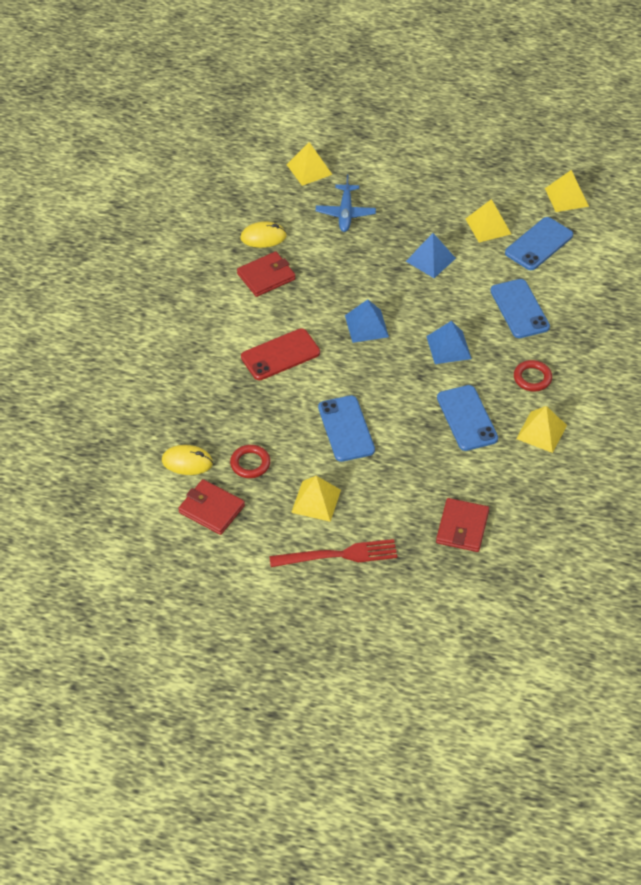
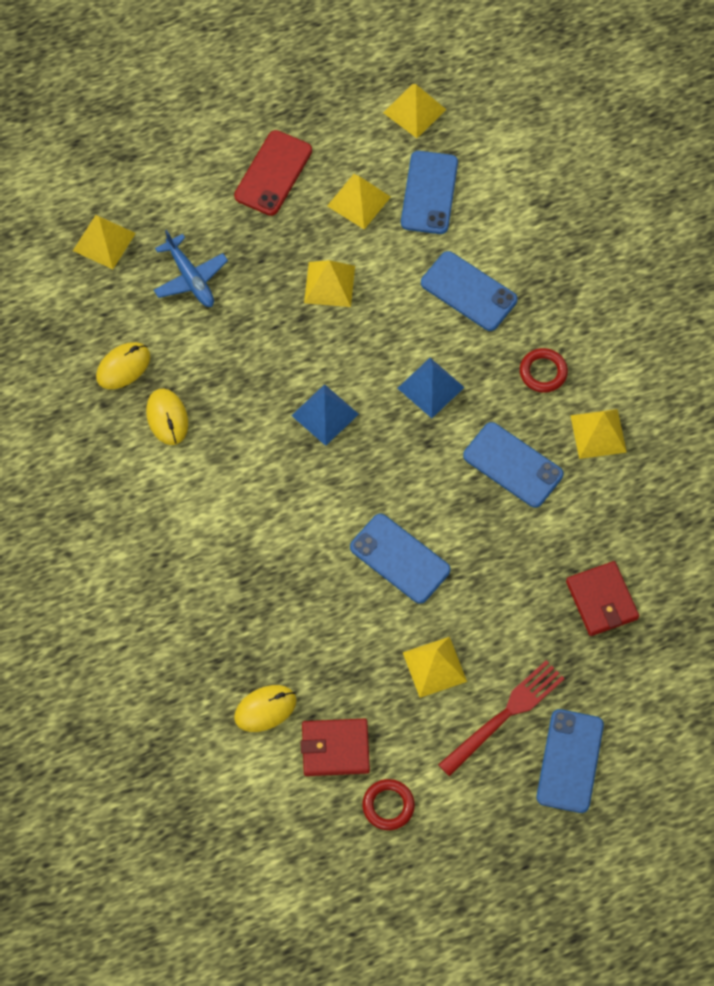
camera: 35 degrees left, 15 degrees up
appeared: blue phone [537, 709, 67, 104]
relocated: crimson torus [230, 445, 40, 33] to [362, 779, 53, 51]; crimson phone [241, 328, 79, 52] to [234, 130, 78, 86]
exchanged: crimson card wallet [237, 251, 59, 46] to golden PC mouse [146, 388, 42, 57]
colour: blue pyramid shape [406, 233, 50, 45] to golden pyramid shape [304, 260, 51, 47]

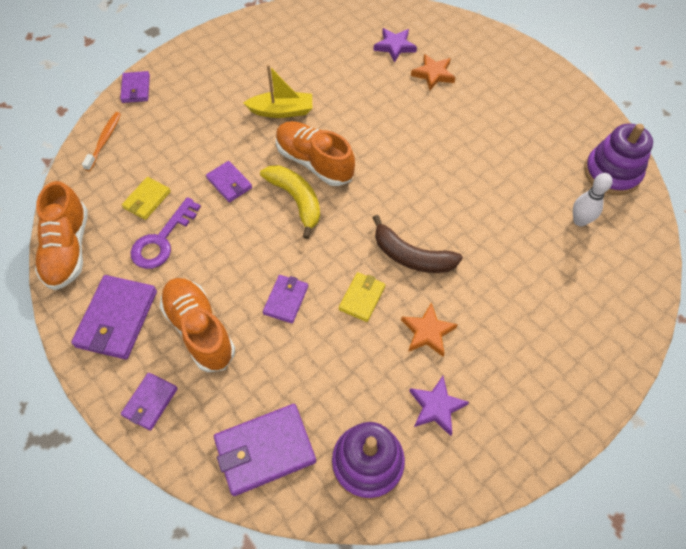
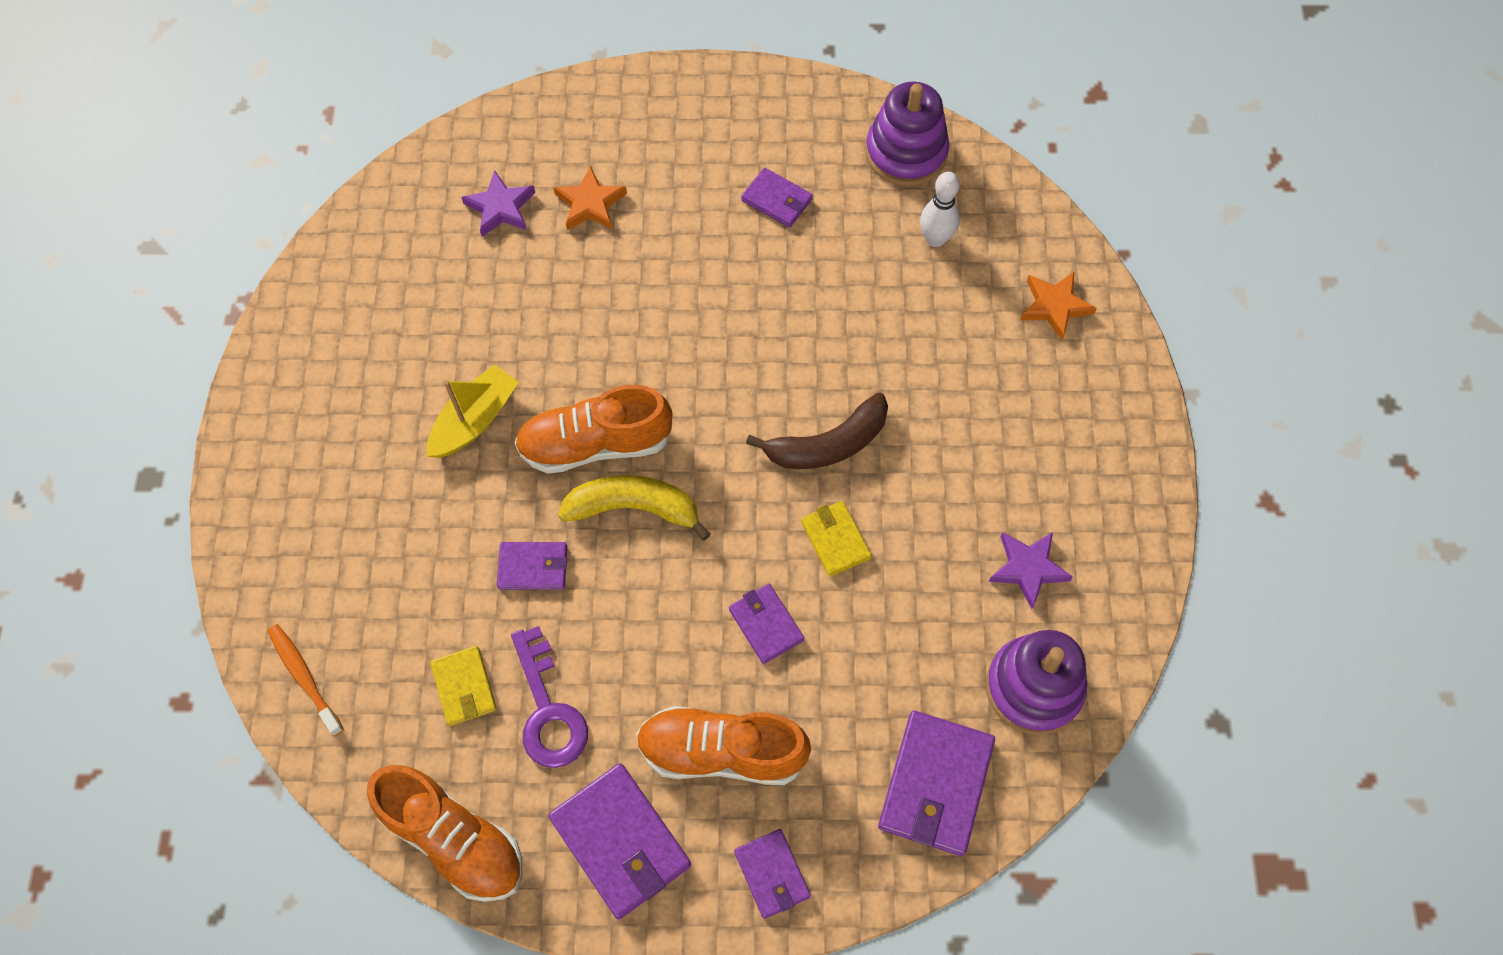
camera: 50 degrees left, 5 degrees up
relocated: violet card wallet [120, 71, 30, 32] to [741, 168, 72, 60]; orange-coloured five-pointed star [401, 302, 57, 54] to [1020, 272, 77, 69]

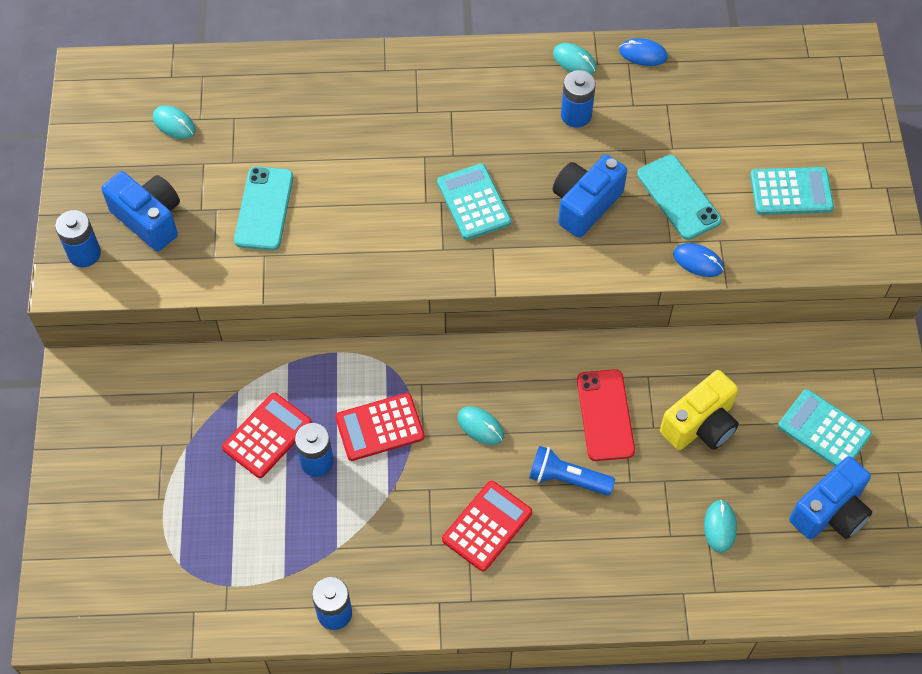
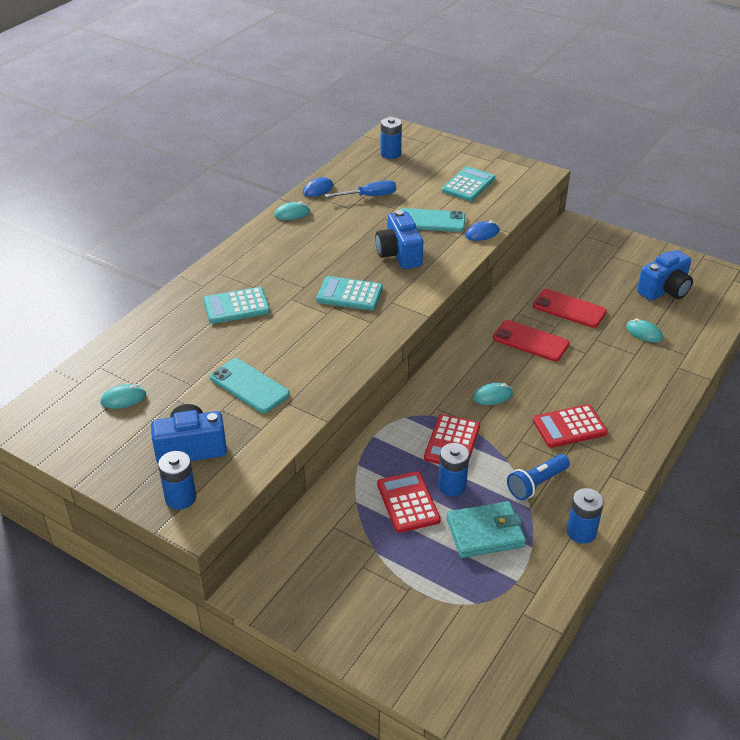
camera: 55 degrees left, 20 degrees down
appeared: blue flat screwdriver [325, 180, 71, 17]; teal card wallet [446, 501, 80, 57]
relocated: blue pocket torch [529, 446, 86, 50] to [507, 454, 63, 46]; blue power cell [561, 70, 35, 58] to [380, 117, 22, 42]; teal calculator [778, 389, 94, 78] to [203, 287, 67, 37]
exchanged: golden camera [660, 370, 79, 80] to crimson phone [533, 289, 74, 39]
spun: crimson calculator [442, 481, 90, 90] = [533, 404, 75, 44] 90 degrees counterclockwise; blue camera [789, 456, 83, 84] = [637, 250, 56, 51] 60 degrees clockwise

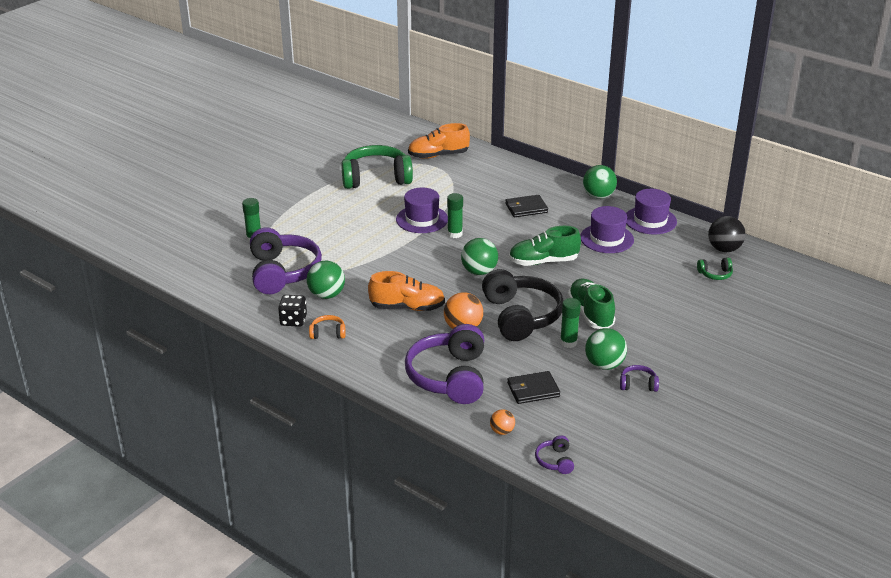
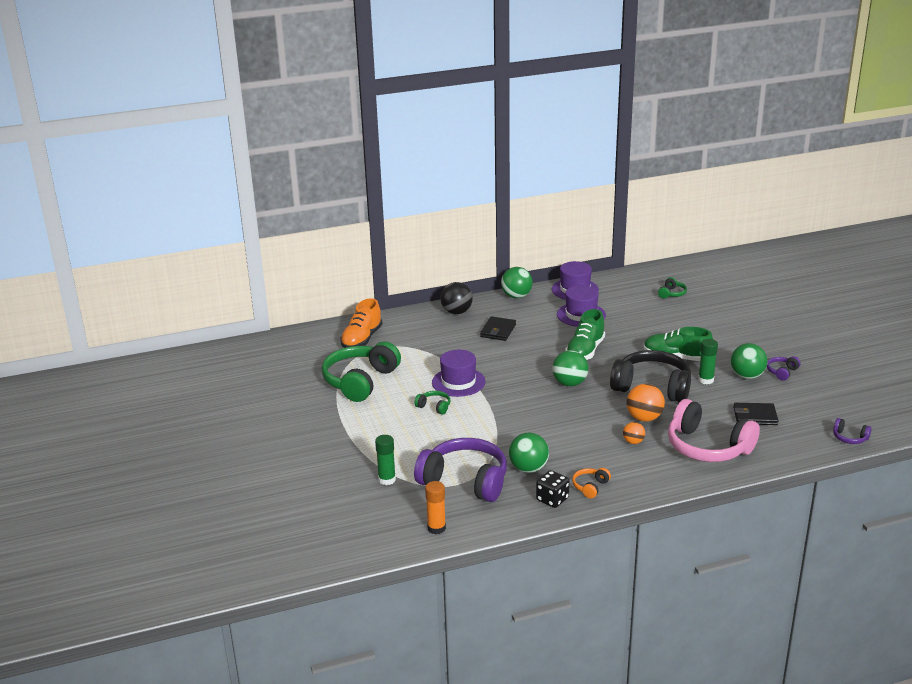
camera: 55 degrees left, 5 degrees down
missing: orange-coloured lace-up shoe [368, 271, 77, 40]; emerald stick of glue [447, 193, 16, 45]
appeared: emerald headset [414, 391, 37, 24]; orange-coloured stick of glue [425, 481, 21, 53]
relocated: orange-coloured play ball [490, 409, 25, 26] to [623, 422, 22, 22]; black play ball [708, 216, 38, 36] to [440, 282, 33, 32]
colour: violet headset [405, 324, 79, 80] to rose-pink headset [668, 399, 92, 63]
spun: black card wallet [507, 371, 53, 33] = [733, 403, 46, 22] 75 degrees clockwise

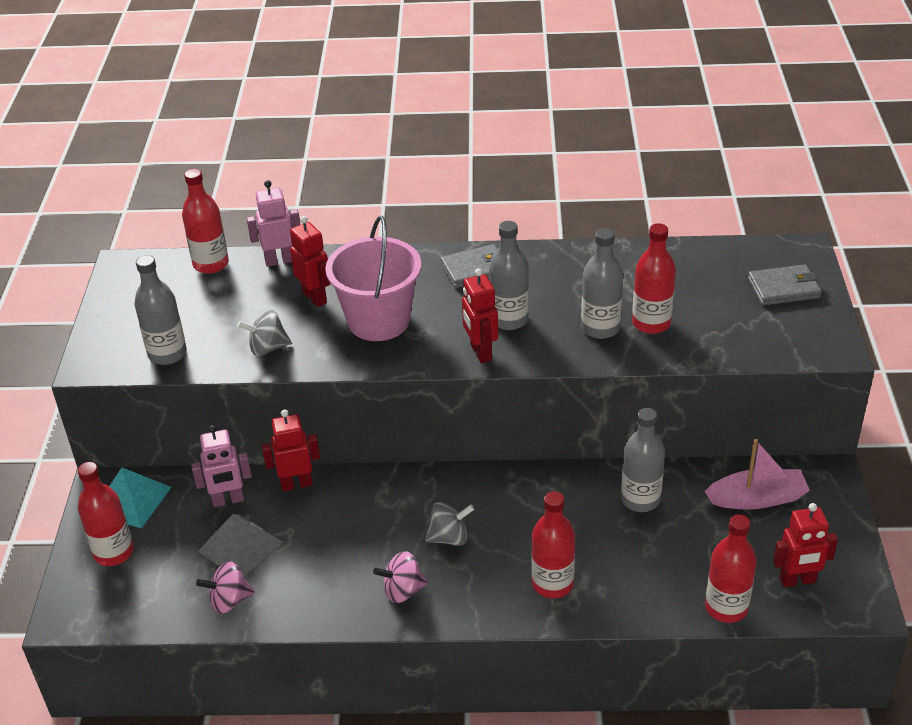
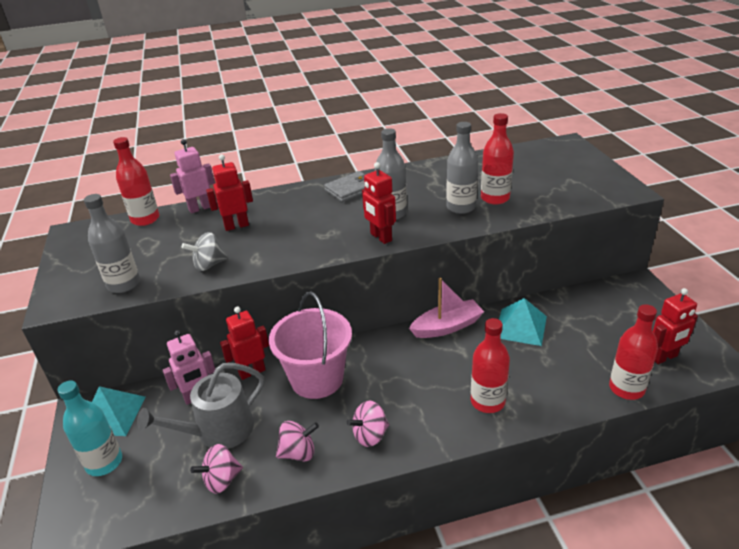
camera: 15 degrees left, 5 degrees down
missing: ash-grey whirligig [425, 502, 49, 44]; ash-grey card wallet [748, 264, 74, 42]
appeared: rose-pink whirligig [276, 421, 43, 41]
relocated: rose-pink sand bucket [325, 215, 96, 126] to [269, 291, 83, 108]; rose-pink boat [705, 439, 105, 70] to [409, 278, 75, 60]
exchanged: ash-grey pyramid shape [198, 514, 85, 62] to ash-grey watering can [137, 363, 127, 86]; ash-grey drink bottle [621, 408, 44, 104] to teal pyramid shape [499, 298, 48, 48]
colour: crimson drink bottle [78, 462, 56, 104] to teal drink bottle [57, 380, 65, 96]
spun: crimson toy robot [290, 216, 40, 91] = [206, 154, 47, 77] 60 degrees counterclockwise

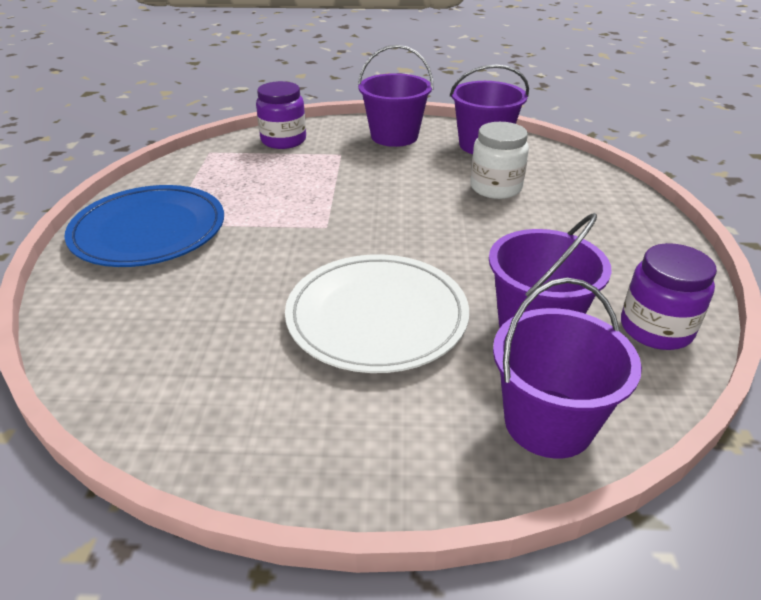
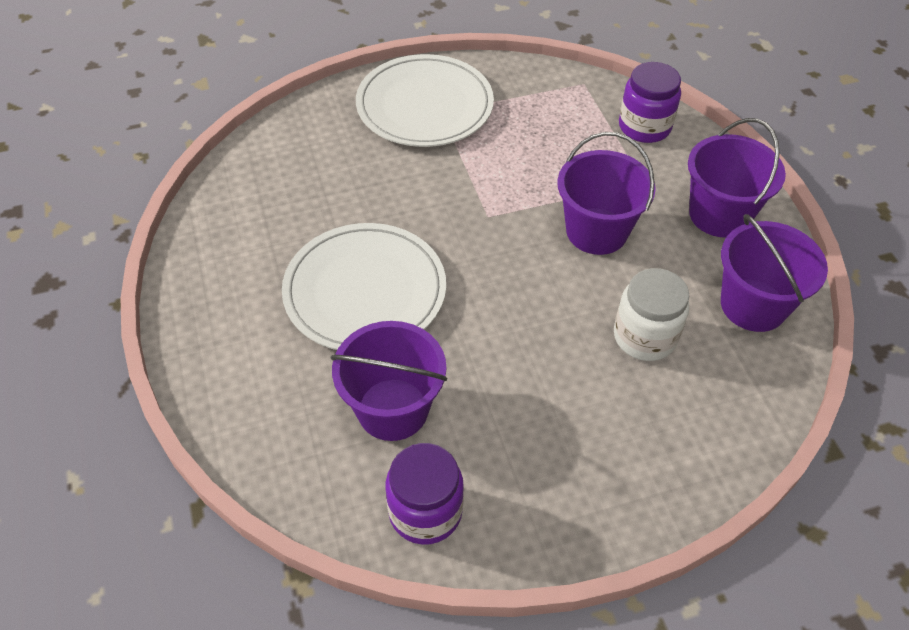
camera: 70 degrees right, 15 degrees up
relocated: violet sand bucket [493, 278, 149, 181] to [557, 132, 99, 123]
colour: blue dinner plate [64, 185, 160, 82] to pure white dinner plate [356, 54, 138, 93]

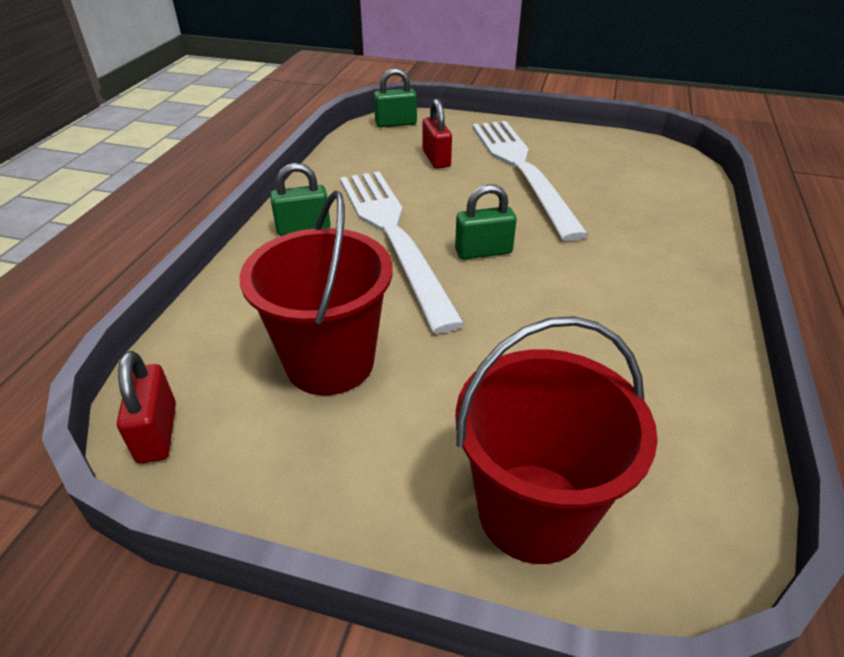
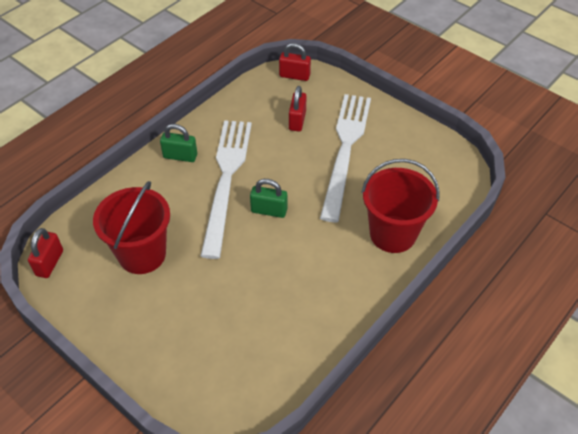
camera: 25 degrees right, 10 degrees up
relocated: crimson sand bucket [455, 316, 203, 248] to [361, 159, 79, 94]
colour: emerald padlock [374, 68, 43, 60] to crimson padlock [279, 43, 32, 38]

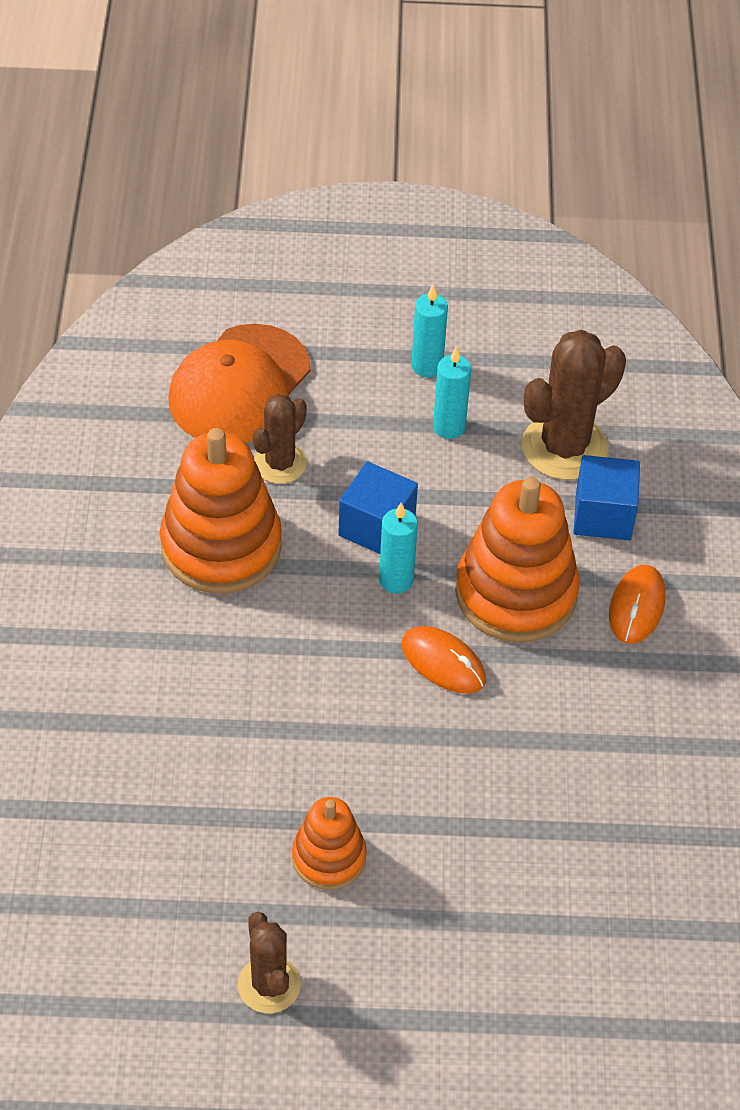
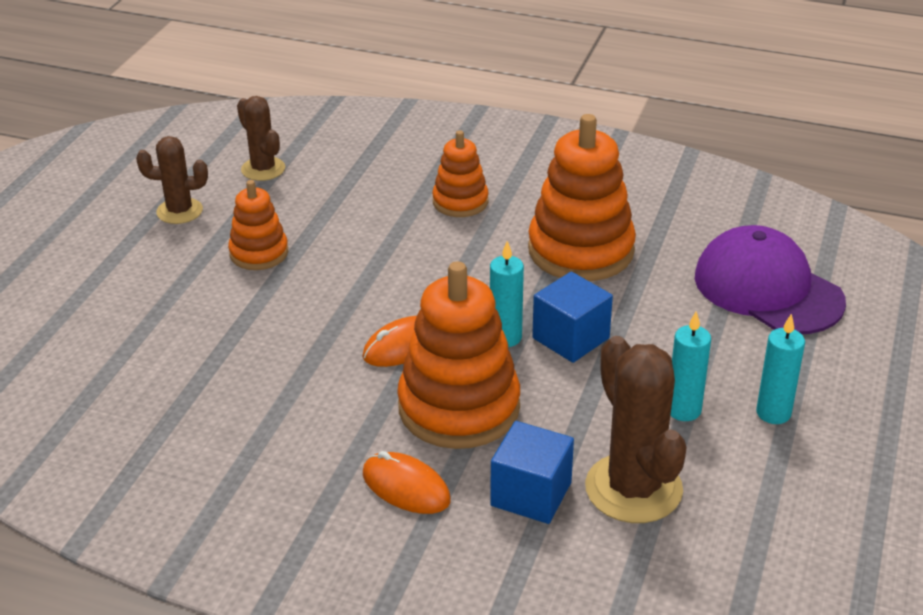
camera: 110 degrees right, 15 degrees down
appeared: orange-coloured stacking rings [432, 130, 57, 87]
relocated: dark brown prickly plant [252, 394, 55, 90] to [237, 96, 48, 85]
colour: orange-coloured baseball cap [168, 324, 143, 119] to violet baseball cap [695, 225, 151, 109]

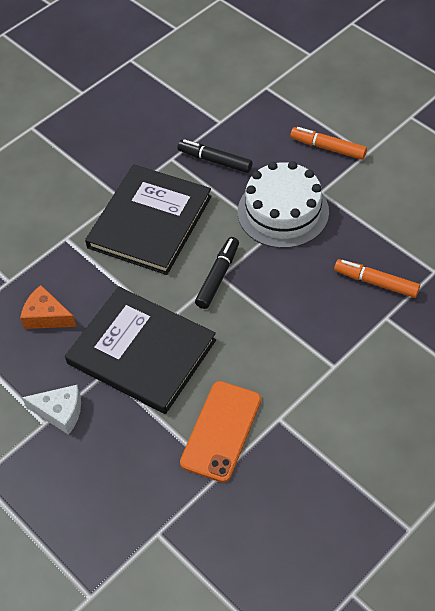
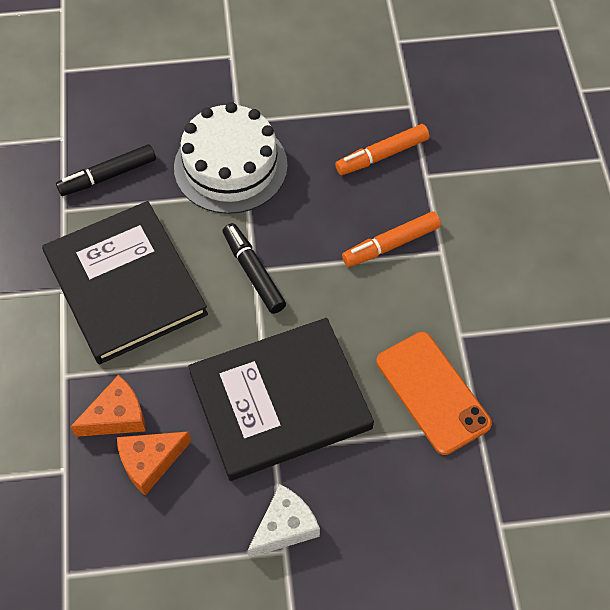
camera: 55 degrees left, 5 degrees up
appeared: orange-coloured piece of cheese [70, 375, 76, 62]
relocated: orange-coloured felt pen [290, 127, 77, 33] to [342, 211, 99, 56]

